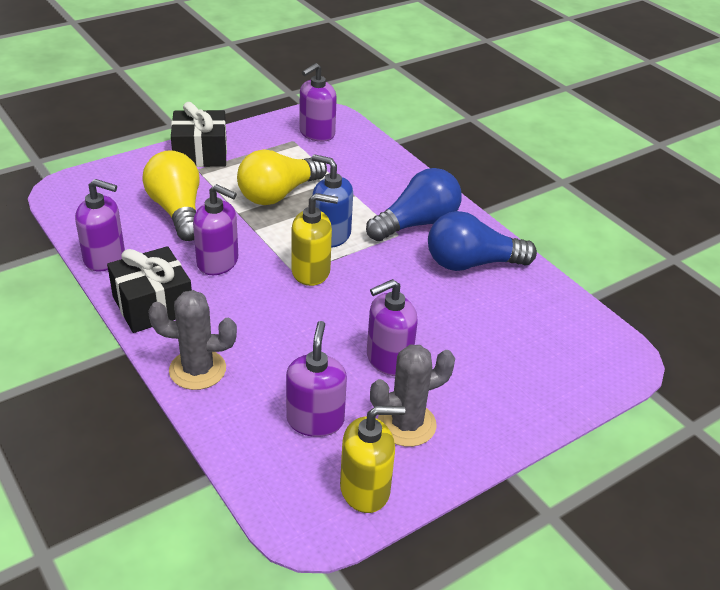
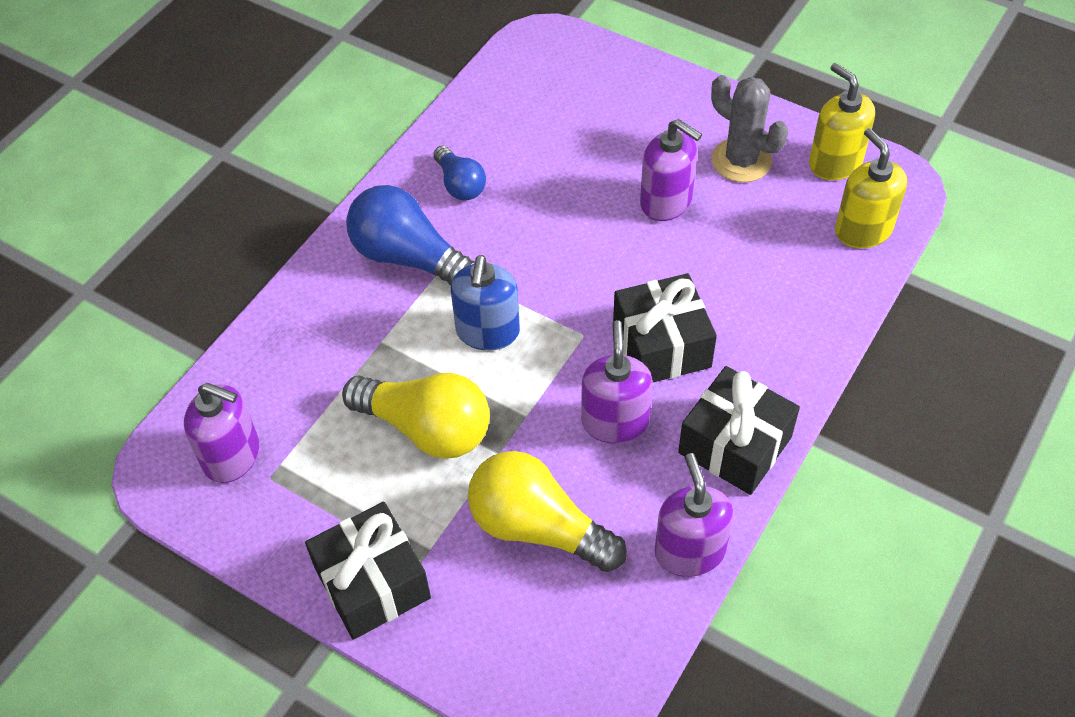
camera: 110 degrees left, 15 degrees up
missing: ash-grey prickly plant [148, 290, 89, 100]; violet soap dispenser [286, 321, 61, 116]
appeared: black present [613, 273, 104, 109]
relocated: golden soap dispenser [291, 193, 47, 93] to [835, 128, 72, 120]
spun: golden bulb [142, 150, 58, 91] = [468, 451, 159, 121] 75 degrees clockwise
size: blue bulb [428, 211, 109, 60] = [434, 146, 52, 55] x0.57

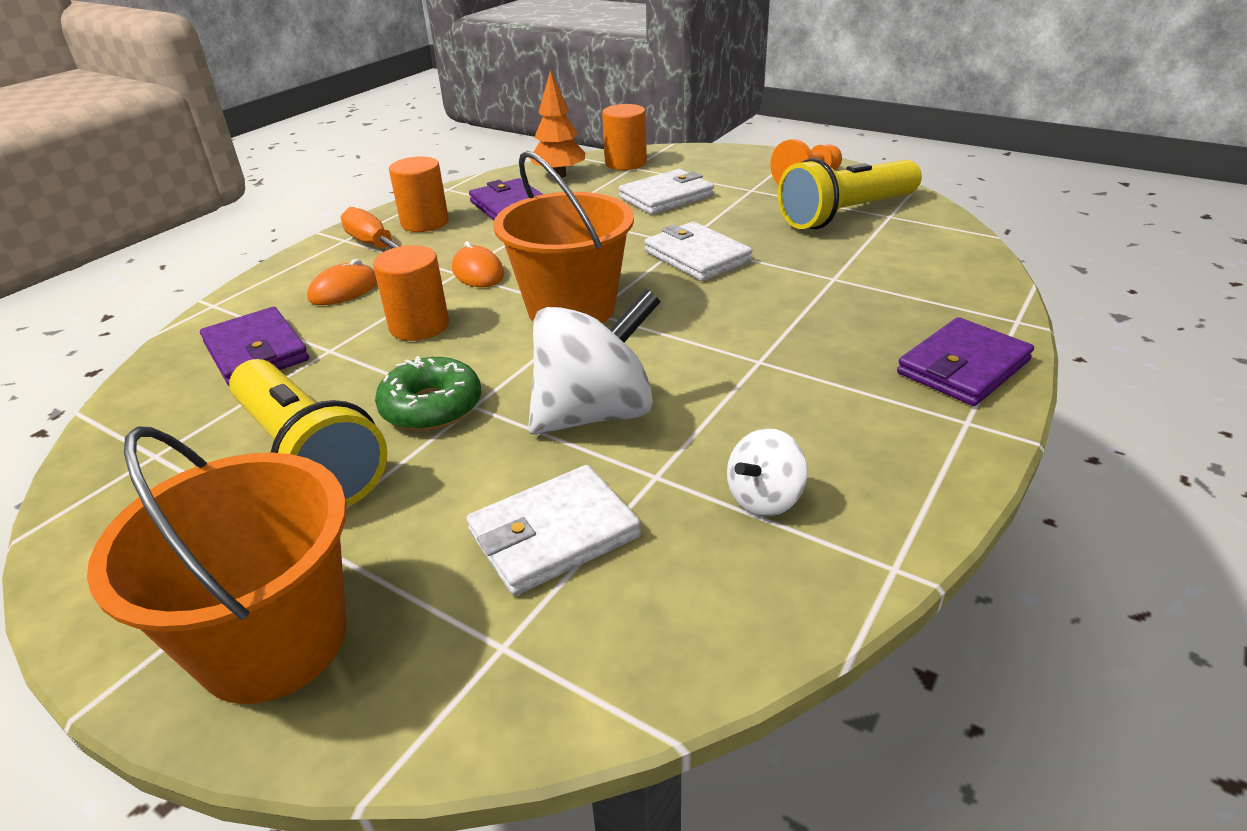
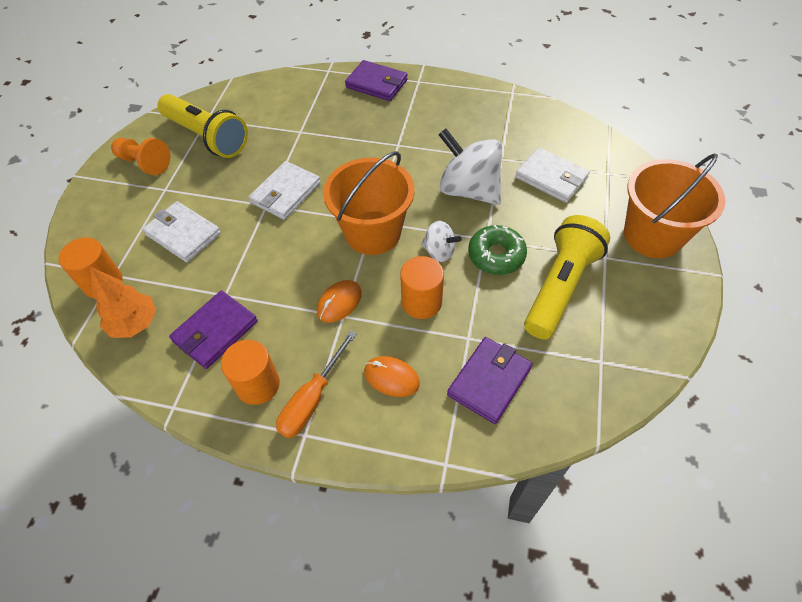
camera: 110 degrees left, 20 degrees up
relocated: pure white whirligig [727, 428, 81, 89] to [421, 221, 41, 41]

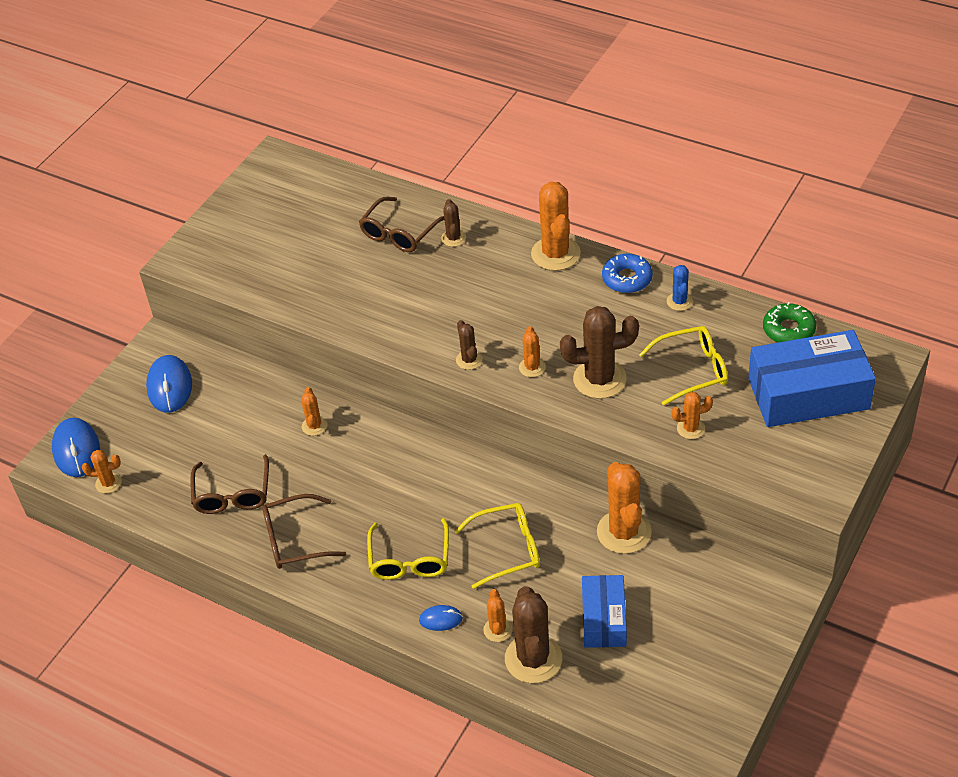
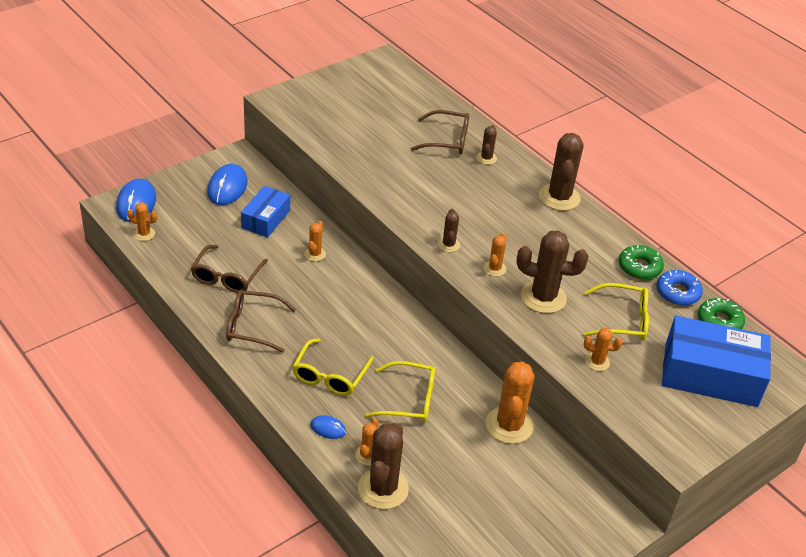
camera: 15 degrees right, 5 degrees down
relocated: blue box [582, 575, 45, 73] to [241, 186, 49, 51]; blue doughnut [602, 254, 51, 39] to [657, 270, 46, 36]
exchanged: blue prickly plant [666, 265, 27, 46] to emerald doughnut [619, 245, 45, 35]
colour: orange-coloured prickly plant [531, 182, 50, 89] to dark brown prickly plant [539, 133, 44, 78]
spun: dark brown eyeglasses [359, 197, 85, 55] = [411, 110, 58, 44] 135 degrees counterclockwise

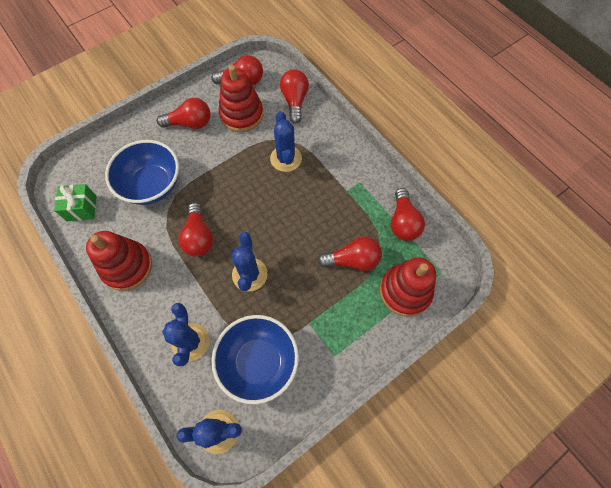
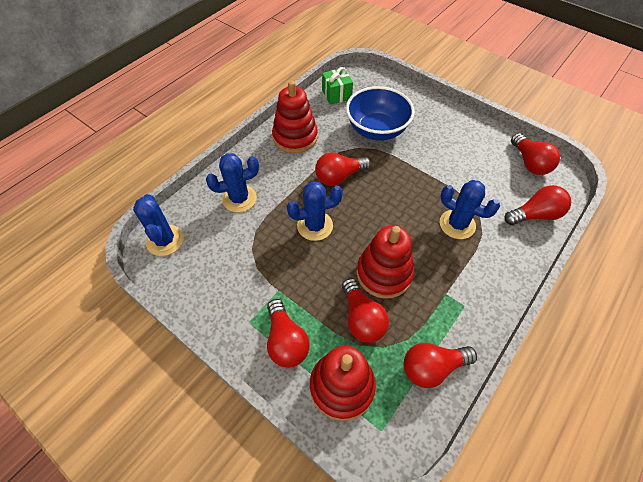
camera: 75 degrees right, 10 degrees down
missing: blue bowl [211, 315, 88, 89]
relocated: crimson bulb [157, 98, 53, 31] to [267, 299, 43, 69]; crimson stacking rings [219, 65, 44, 67] to [357, 225, 57, 74]
spun: blue prickly plant [270, 111, 32, 61] = [440, 180, 60, 59] 60 degrees clockwise

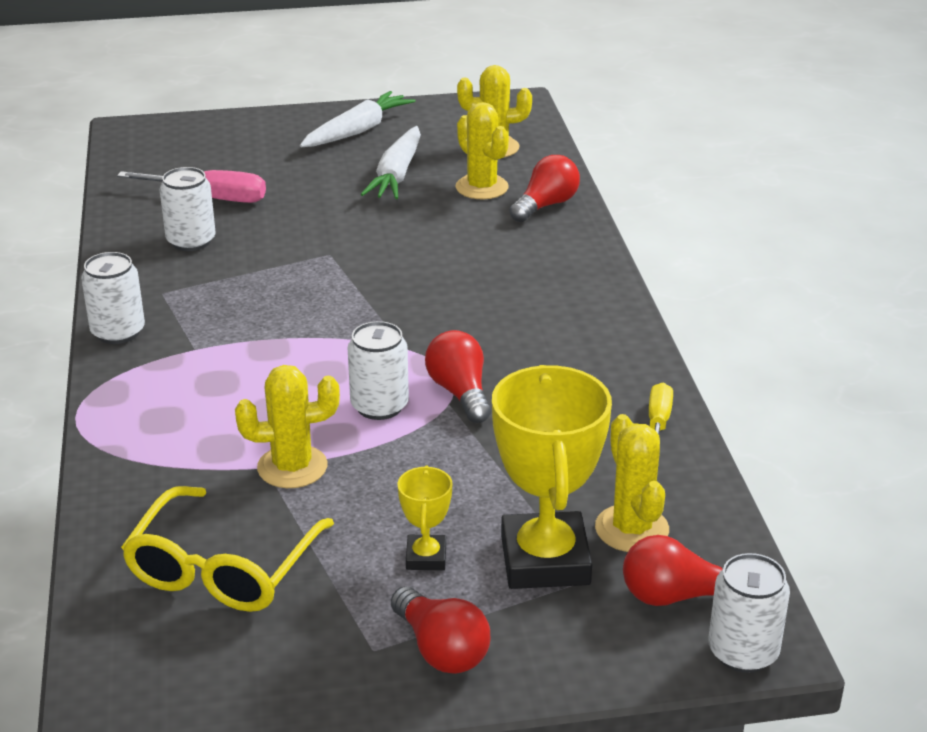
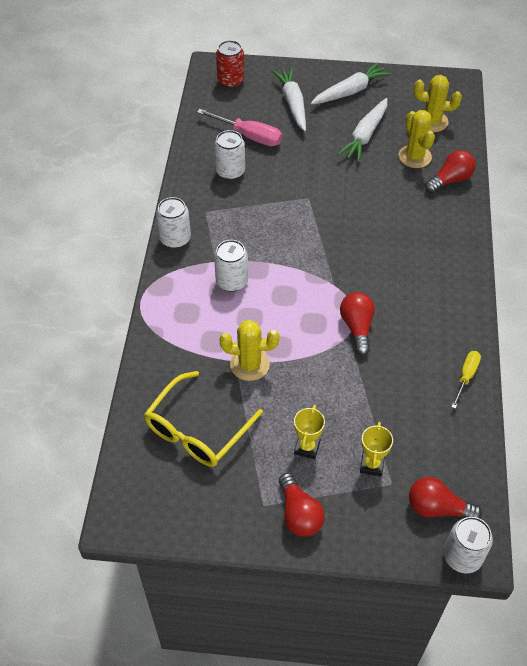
camera: 15 degrees right, 20 degrees up
missing: golden prickly plant [595, 414, 74, 138]
appeared: crimson can [216, 40, 28, 48]; pure white toy carrot [272, 67, 34, 64]
relocated: pure white can [348, 321, 61, 99] to [214, 240, 34, 52]
size: golden trophy [492, 365, 120, 224] = [360, 422, 33, 54] x0.48

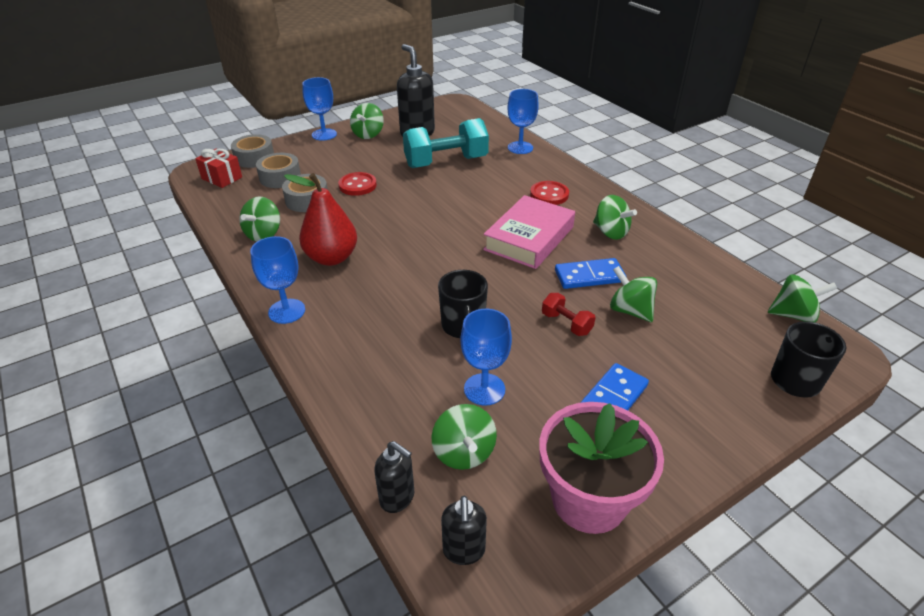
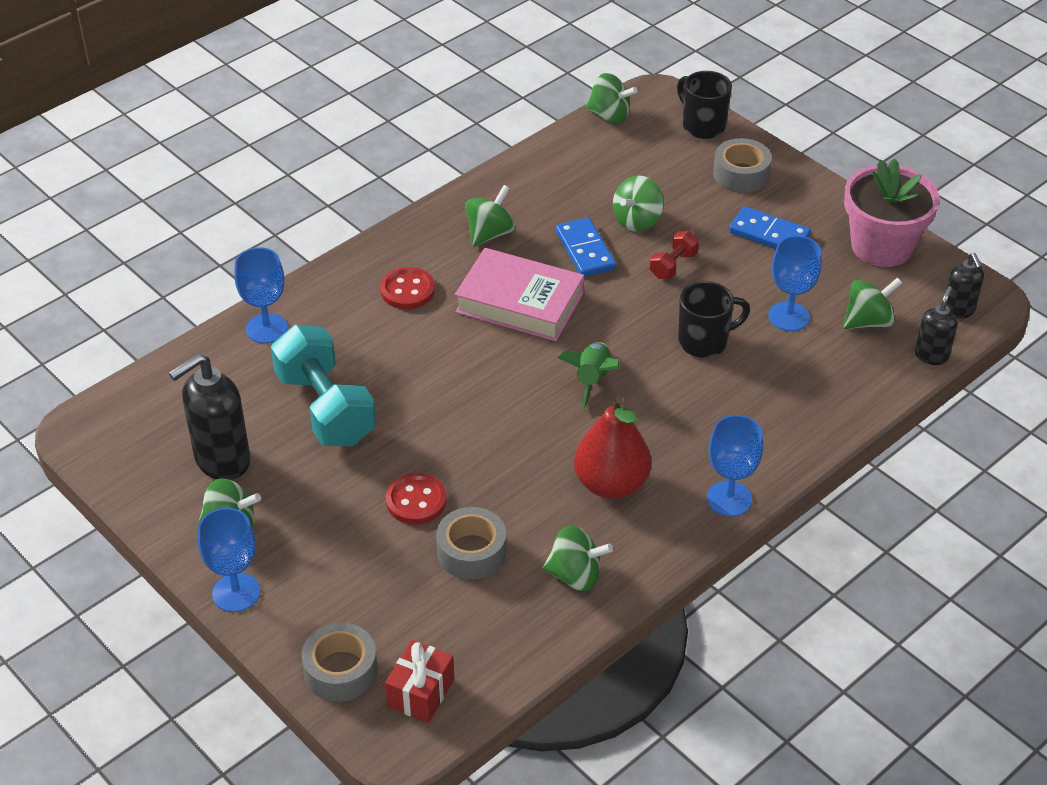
camera: 100 degrees left, 5 degrees up
appeared: emerald spaceship [558, 342, 62, 68]
relocated: ash-grey sticky tape [256, 153, 45, 35] to [713, 138, 59, 55]
spun: black soap dispenser [441, 496, 46, 69] = [946, 253, 38, 66] 90 degrees clockwise; emerald whirligig [768, 274, 69, 48] = [586, 73, 52, 51] 120 degrees clockwise

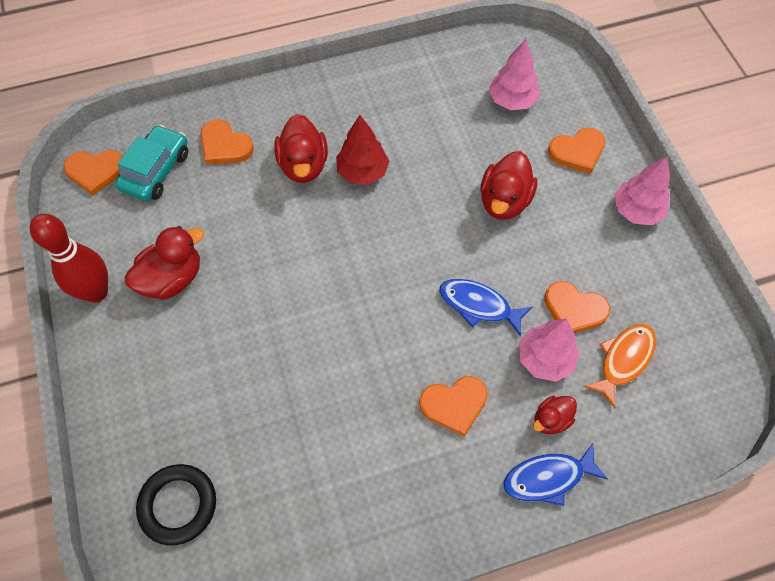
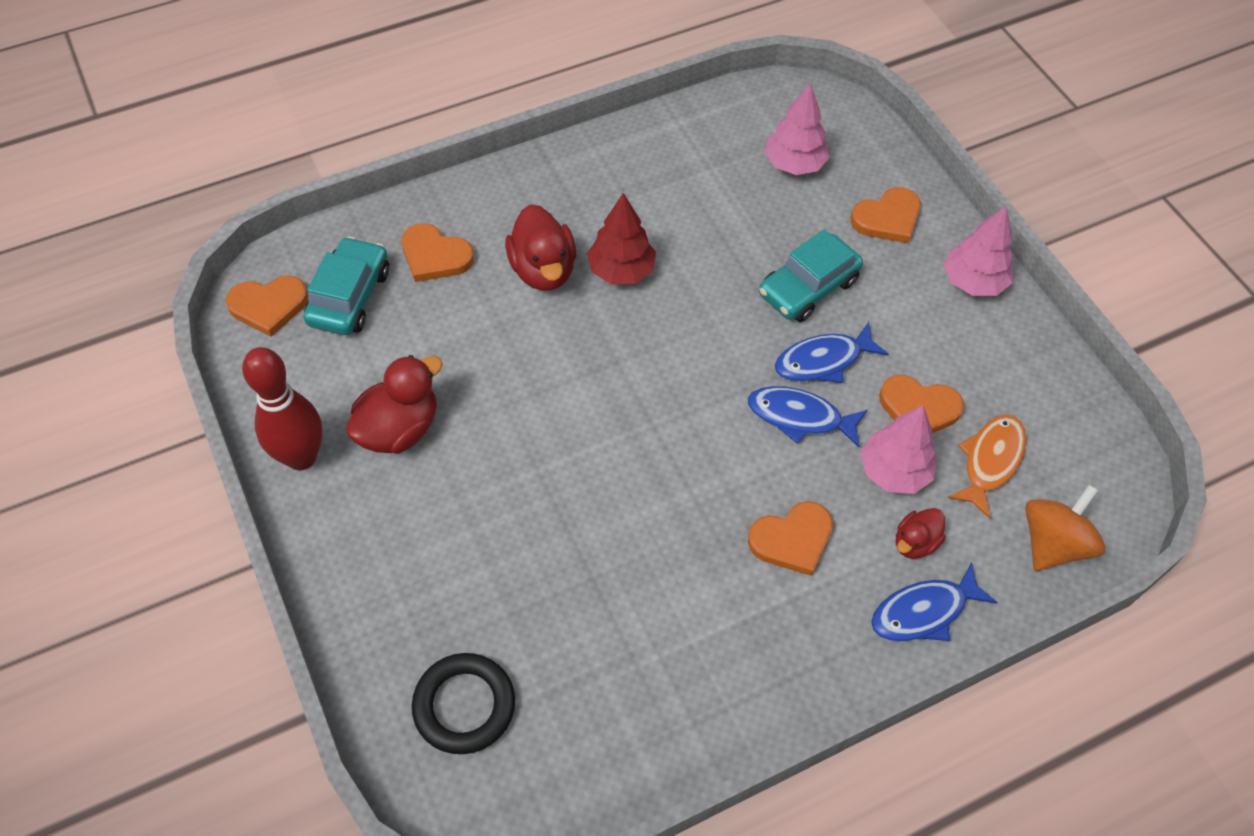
camera: 10 degrees left, 5 degrees down
appeared: blue fish figure [775, 322, 113, 61]; orange-coloured whirligig [1025, 485, 81, 86]
exchanged: crimson duck [480, 151, 57, 69] to teal car [759, 229, 104, 93]

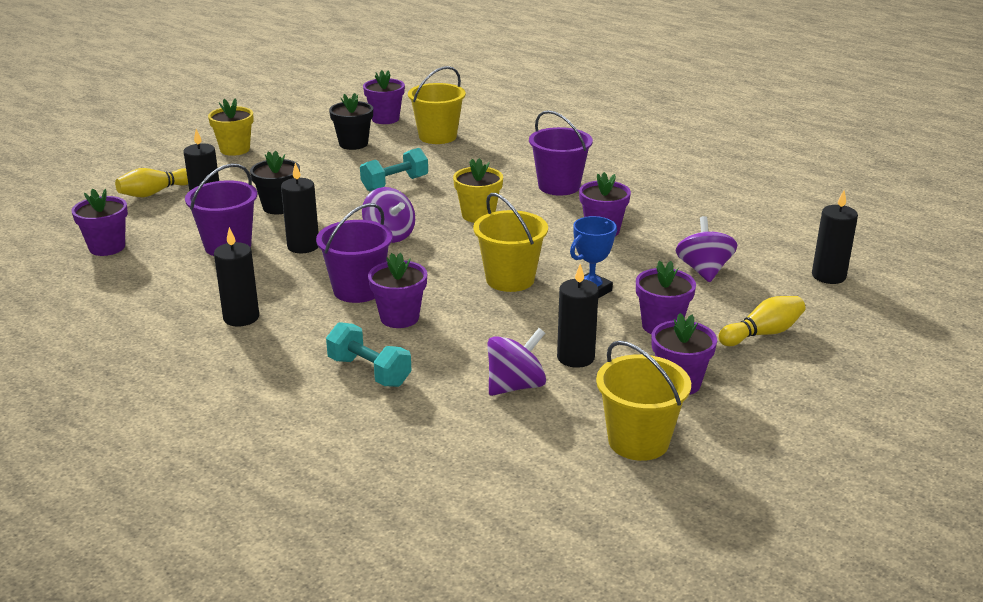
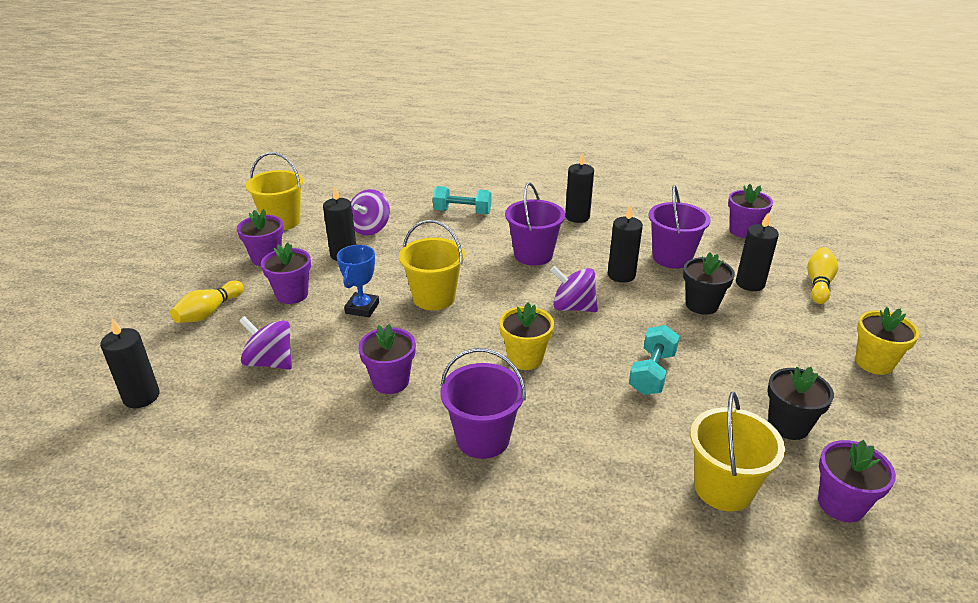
camera: 150 degrees right, 5 degrees up
missing: violet plant pot [368, 253, 59, 75]
spun: violet whirligig [676, 216, 62, 66] = [239, 316, 53, 54] 150 degrees clockwise

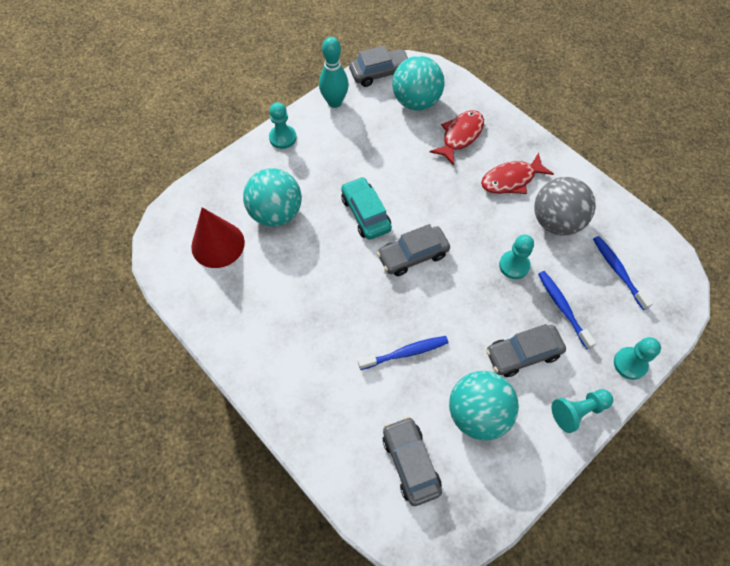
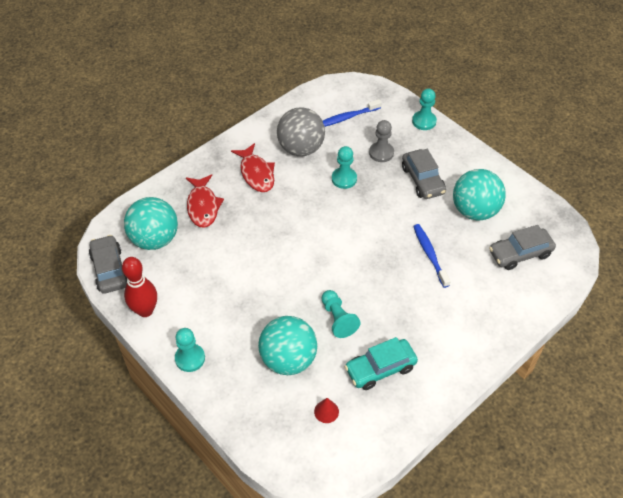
camera: 90 degrees left, 10 degrees down
missing: ash-grey car [377, 224, 73, 52]
relocated: teal car [341, 177, 51, 63] to [345, 337, 73, 53]; teal chess pawn [552, 389, 61, 44] to [321, 290, 40, 48]
exchanged: blue tooth brush [538, 271, 58, 78] to ash-grey chess pawn [369, 120, 25, 42]
colour: teal bowling pin [319, 37, 30, 71] to crimson bowling pin [122, 257, 35, 60]
spun: crimson fish figure [430, 110, 54, 56] = [186, 174, 38, 54] 135 degrees counterclockwise
size: crimson cone [191, 207, 54, 61] = [314, 398, 25, 25] x0.44

